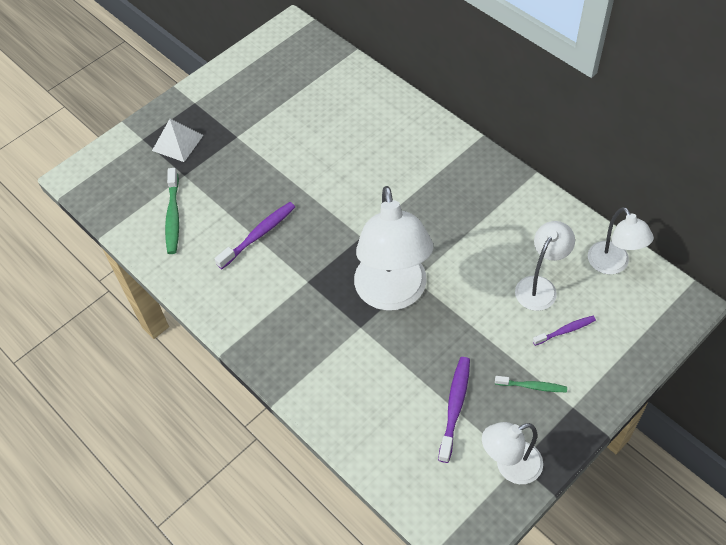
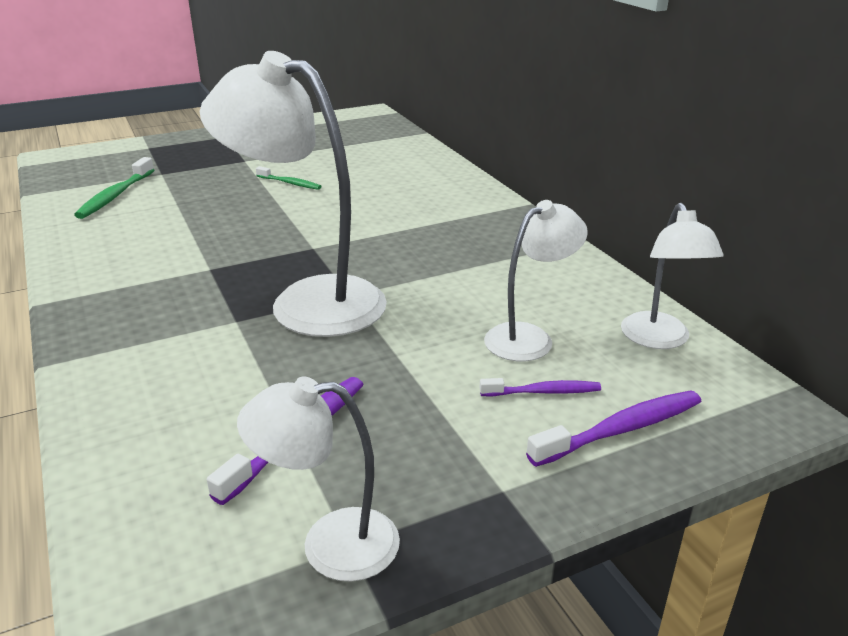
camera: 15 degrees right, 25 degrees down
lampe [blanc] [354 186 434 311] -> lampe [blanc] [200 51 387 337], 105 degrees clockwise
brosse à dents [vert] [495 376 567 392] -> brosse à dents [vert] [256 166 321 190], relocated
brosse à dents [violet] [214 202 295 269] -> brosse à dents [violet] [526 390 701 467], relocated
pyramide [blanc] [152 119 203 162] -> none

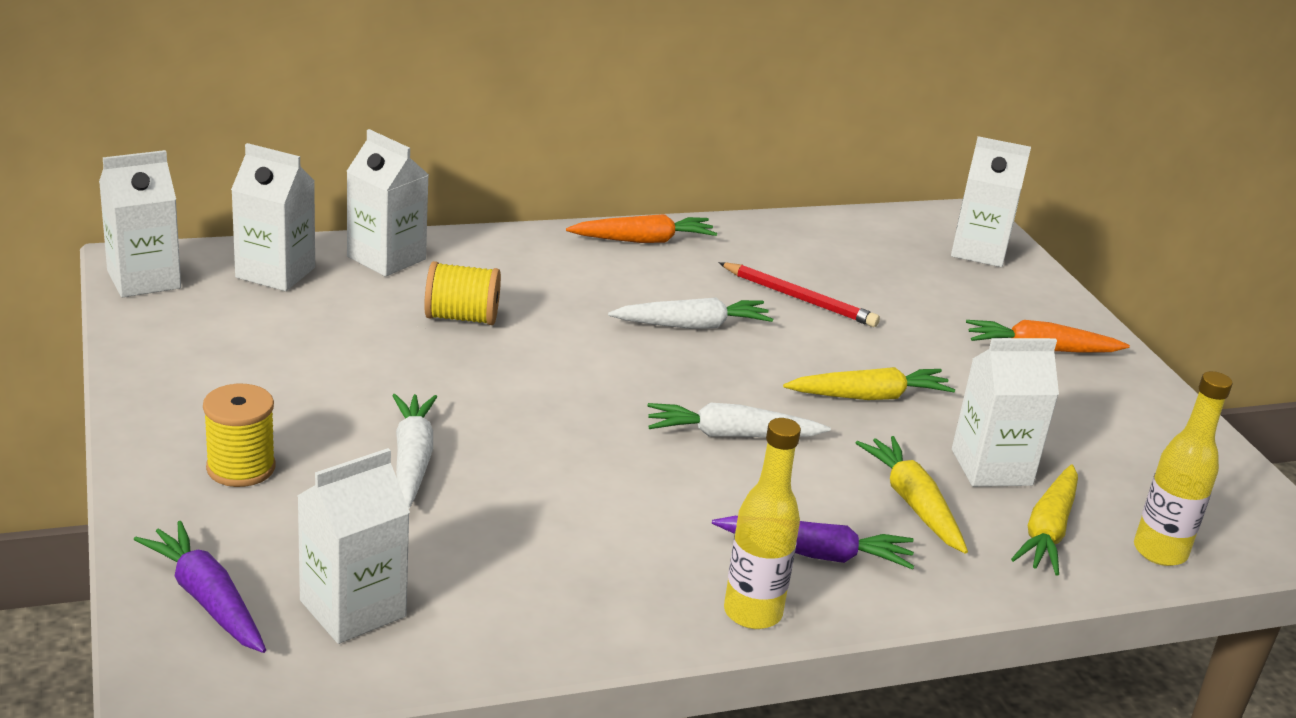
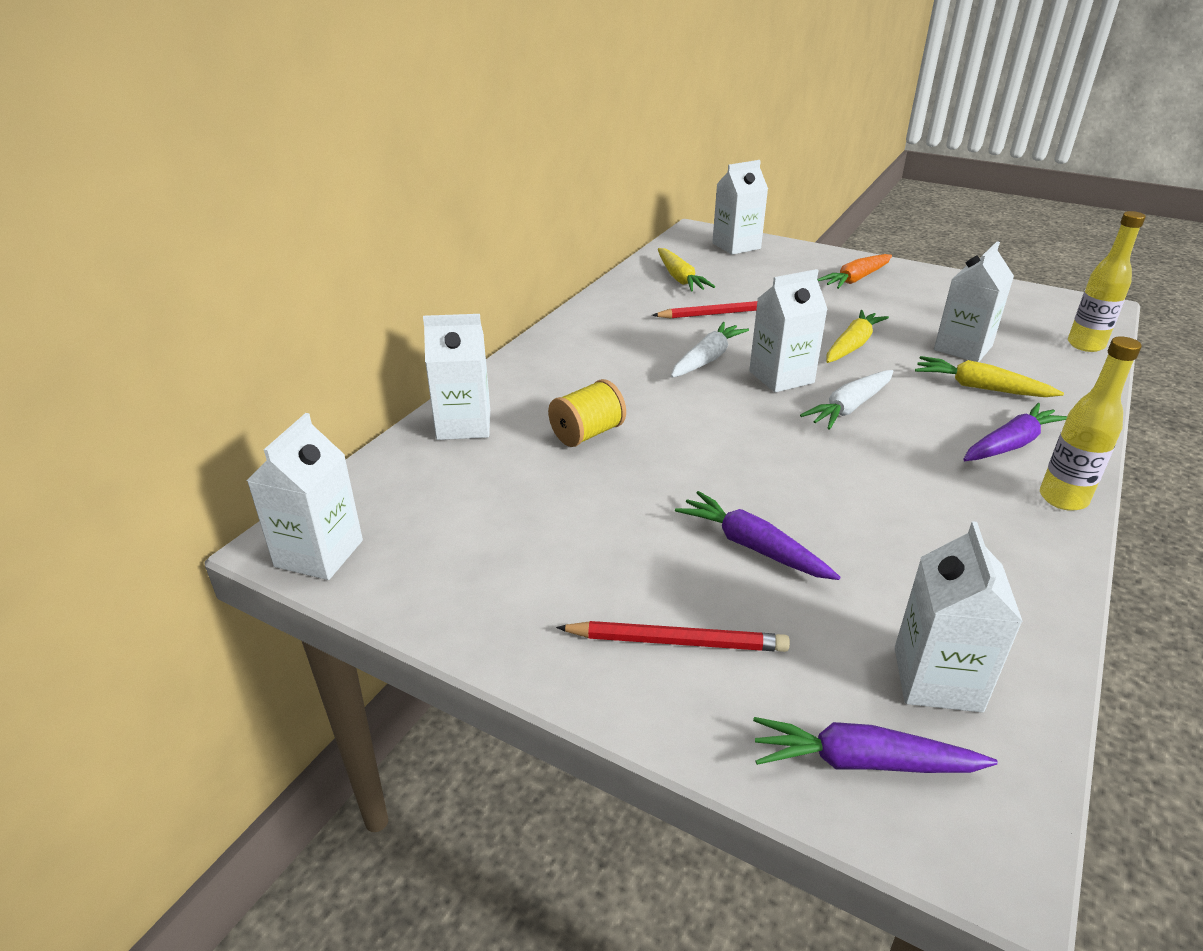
camera: 40 degrees left, 5 degrees up
bobine [jaune] [203 384 276 487] -> crayon [rouge] [556 621 790 652]
carotte [jaune] [1011 464 1078 576] -> carotte [jaune] [658 248 715 292], relocated
carotte [blanc] [392 394 437 509] -> carotte [violet] [675 491 841 580]
brique de lait [blanc] [231 143 315 291] -> brique de lait [blanc] [749 269 828 393], relocated
carotte [orange] [566 214 717 243] -> none

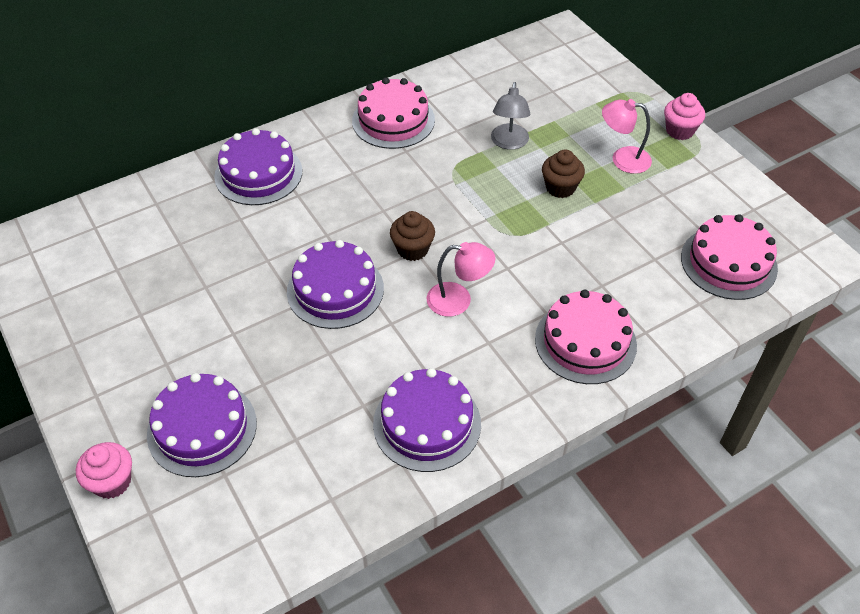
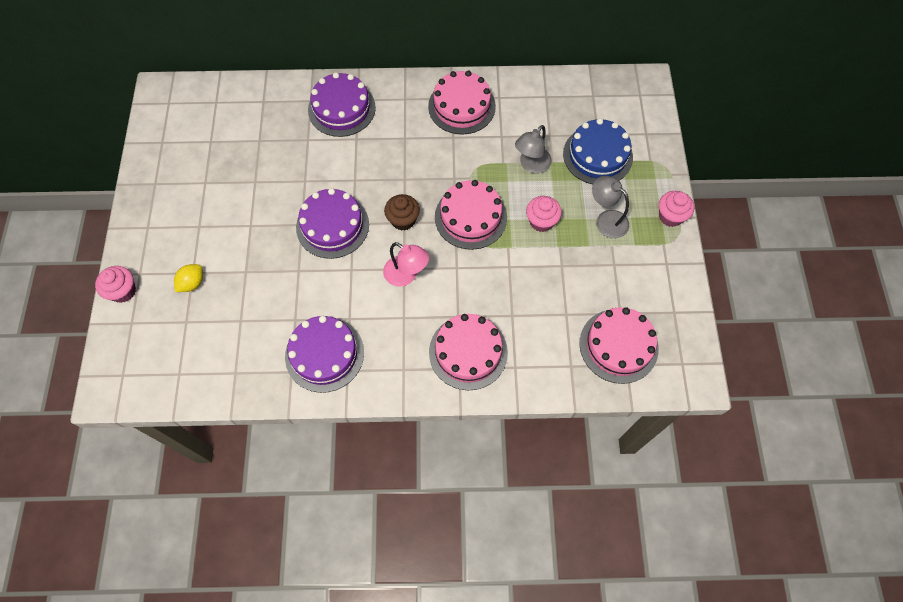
camera: 30 degrees right, 15 degrees up
gâteau [violet] [147 373 257 477] -> citron [jaune] [174 264 203 292]
none -> gâteau [rose] [435 180 507 250]
muffin [marron] [542 150 585 198] -> muffin [rose] [526 196 562 232]
none -> gâteau [bleu] [563 118 633 185]
lampe [rose] [602 99 652 174] -> lampe [gris] [592 176 629 239]

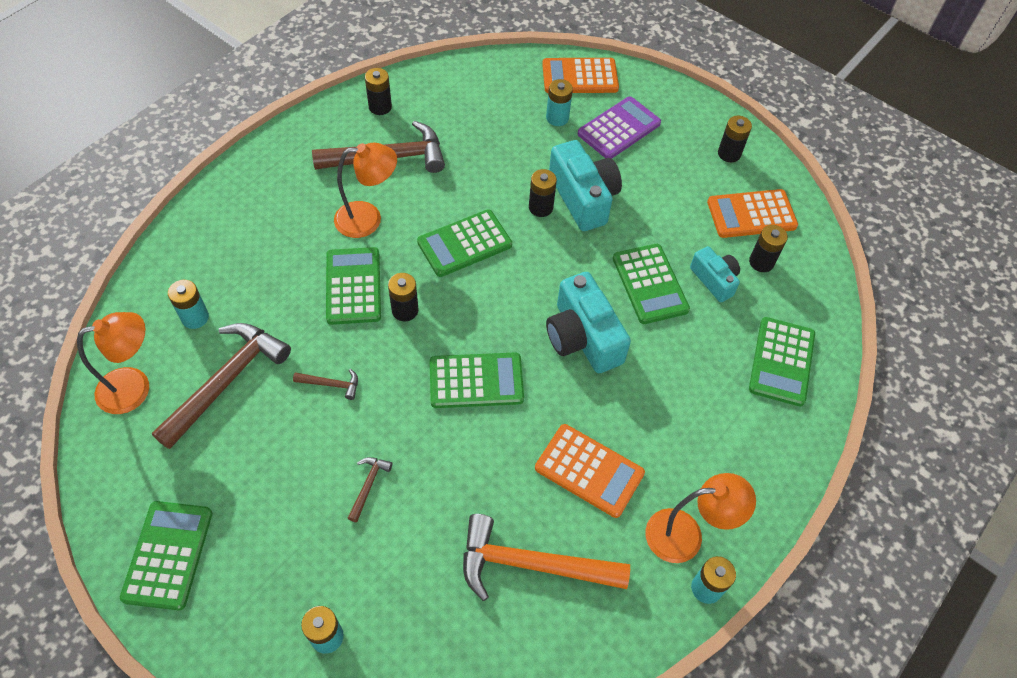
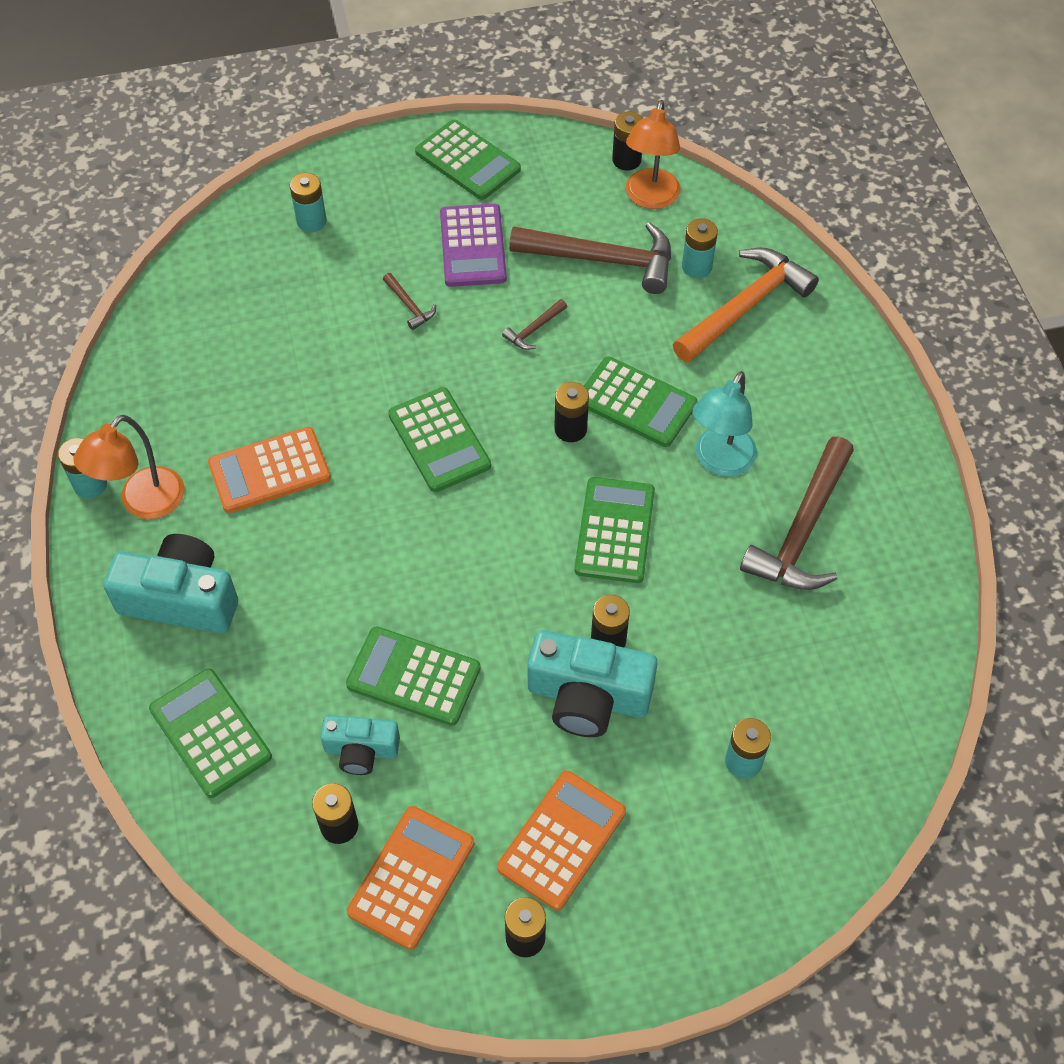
camera: 130 degrees right, 0 degrees up
appareil photo [turquoise] [546 272 631 373] -> appareil photo [turquoise] [103 534 238 634], relocated
calculatrice [vert] [430 353 524 408] -> calculatrice [vert] [388 387 491 492], 60 degrees counterclockwise
calculatrice [violet] [578 97 661 159] -> calculatrice [violet] [440 204 507 287], relocated
calculatrice [orange] [542 58 619 93] -> calculatrice [orange] [497 770 626 910], relocated
marteau [marron] [152 323 291 449] -> marteau [marron] [509 222 671 294], 60 degrees counterclockwise
pile [noir] [365 68 392 115] -> pile [noir] [612 111 643 170], relocated
marteau [orange] [463 514 630 601] -> marteau [orange] [673 248 819 363], relocated
lampe [orange] [334 142 397 238] -> lampe [turquoise] [693 371 757 477]

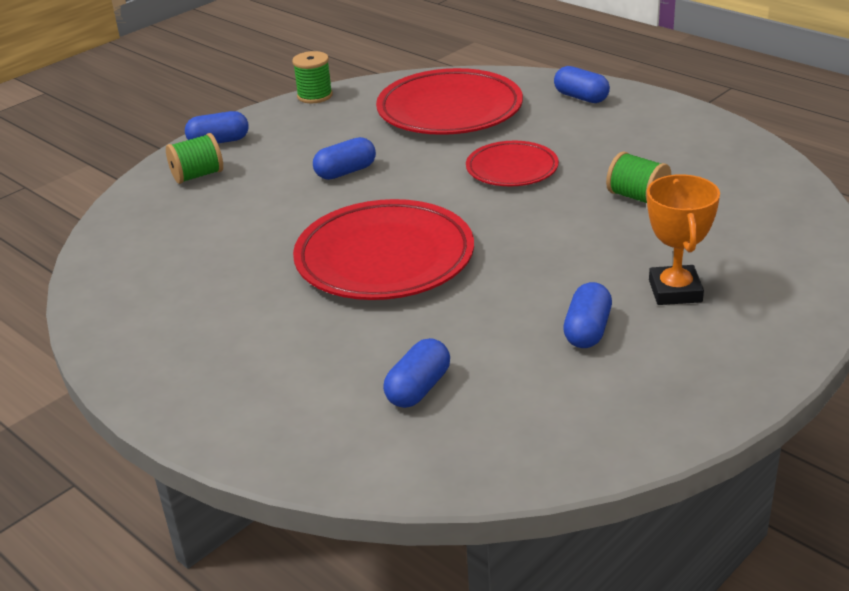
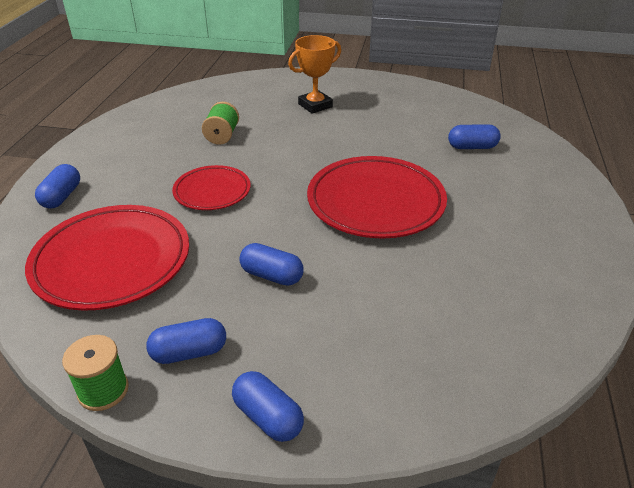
camera: 125 degrees left, 5 degrees up
gélule [bleu] [563 282 612 348] -> gélule [bleu] [146 318 226 364], relocated
bobine [vert] [166 133 223 184] -> none

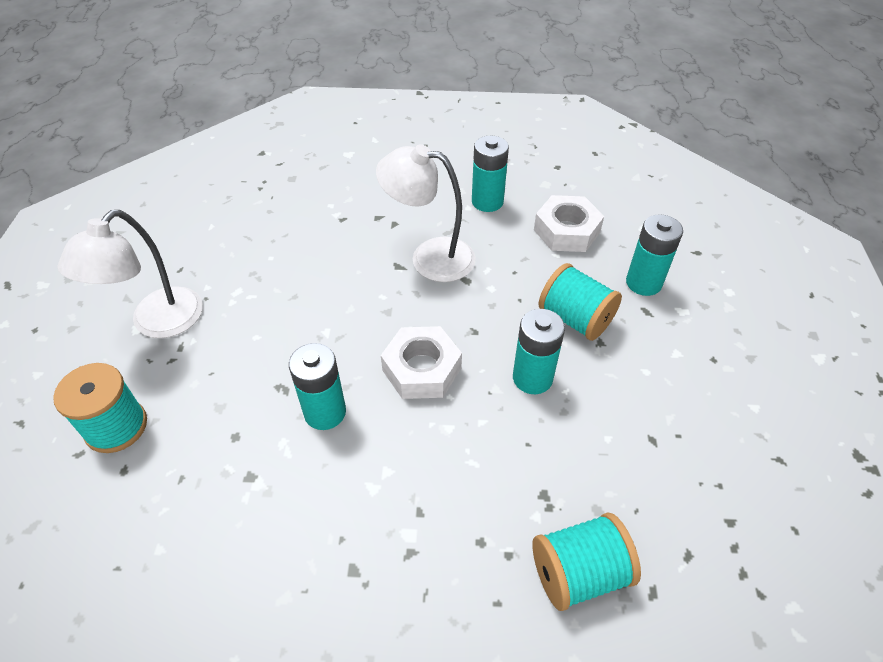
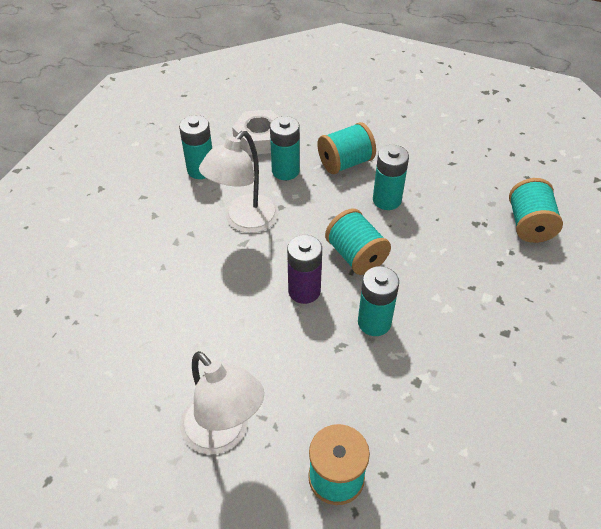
camera: 70 degrees left, 0 degrees up
pile [turquoise] [626 214 683 296] -> pile [turquoise] [270 116 300 180], relocated
none -> pile [violet] [287 235 322 304]
écrou [blanc] [381 326 462 399] -> bobine [turquoise] [325 209 391 275]

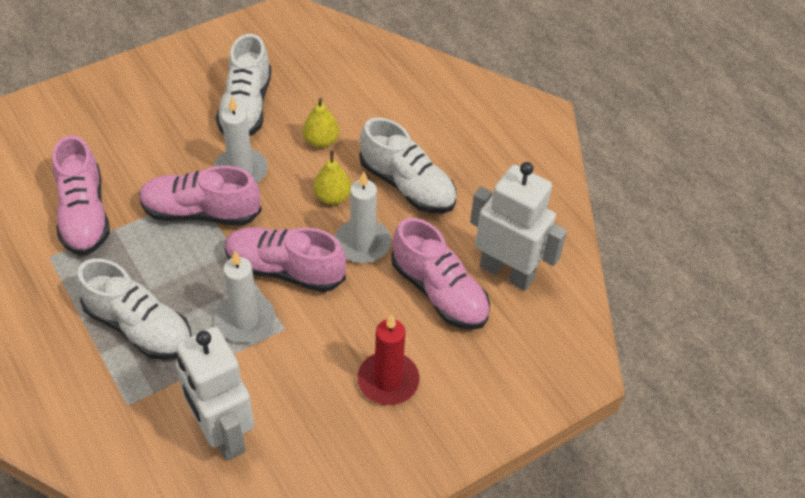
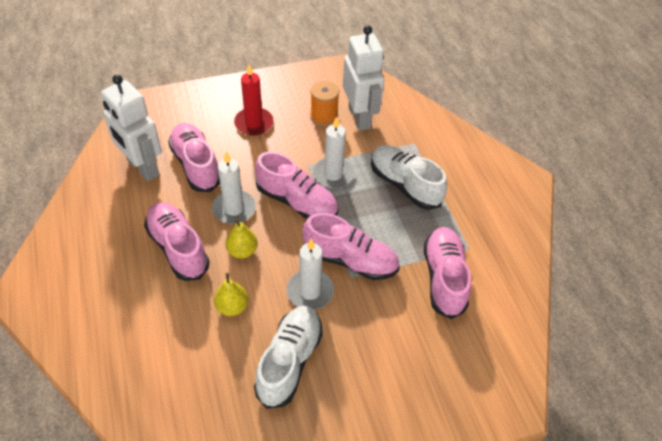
camera: 165 degrees left, 0 degrees up
chaussure [blanc] [359 117 456 213] -> chaussure [rose] [144 202 210 281]
none -> bobine [orange] [310 81 339 126]

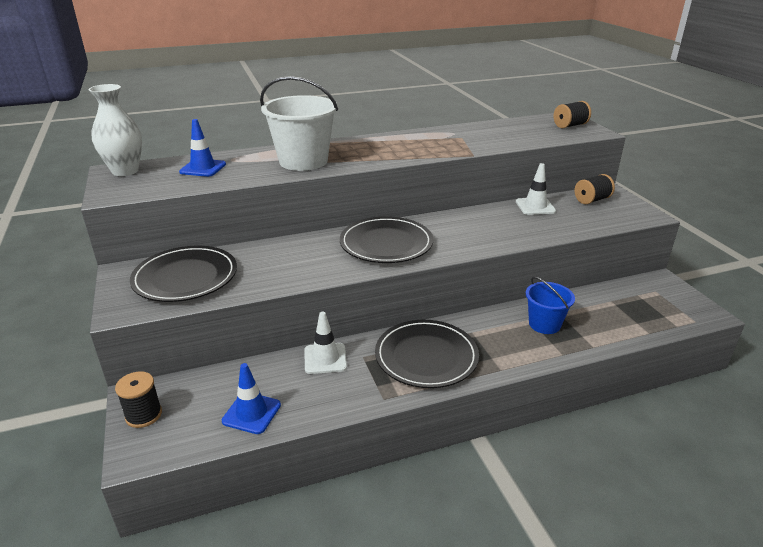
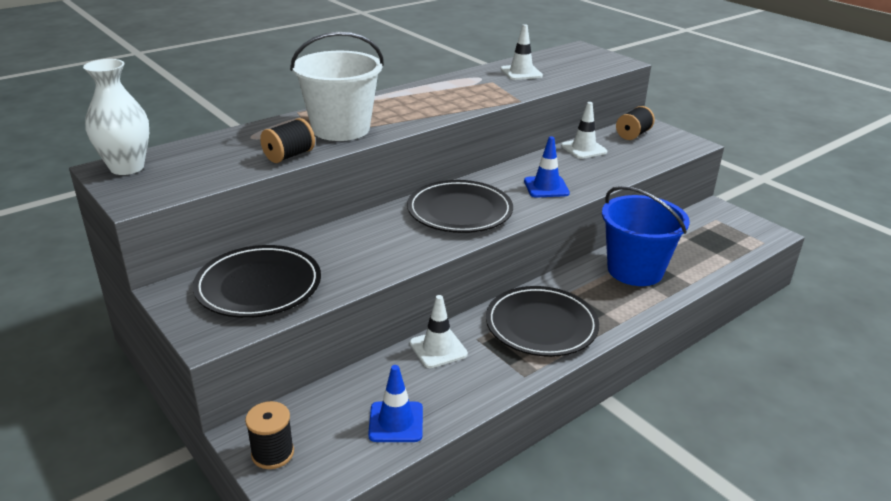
camera: 20 degrees left, 0 degrees up
bobine [noir] [554 101 591 128] -> bobine [noir] [260 118 315 163], relocated
none -> cône de chantier [blanc] [500 24 543 80]
cône de chantier [bleu] [179 119 226 177] -> cône de chantier [bleu] [524 136 570 198], relocated
seau [bleu] [526 277 575 334] -> seau [bleu] [602 186 690 286], x1.68

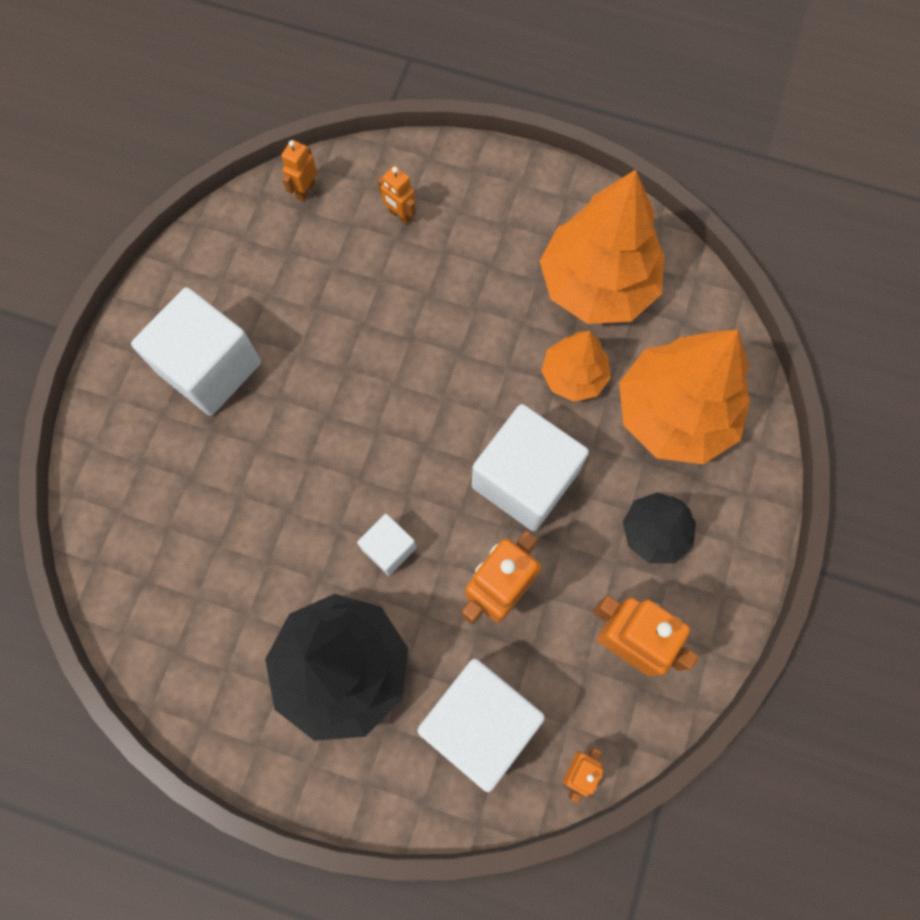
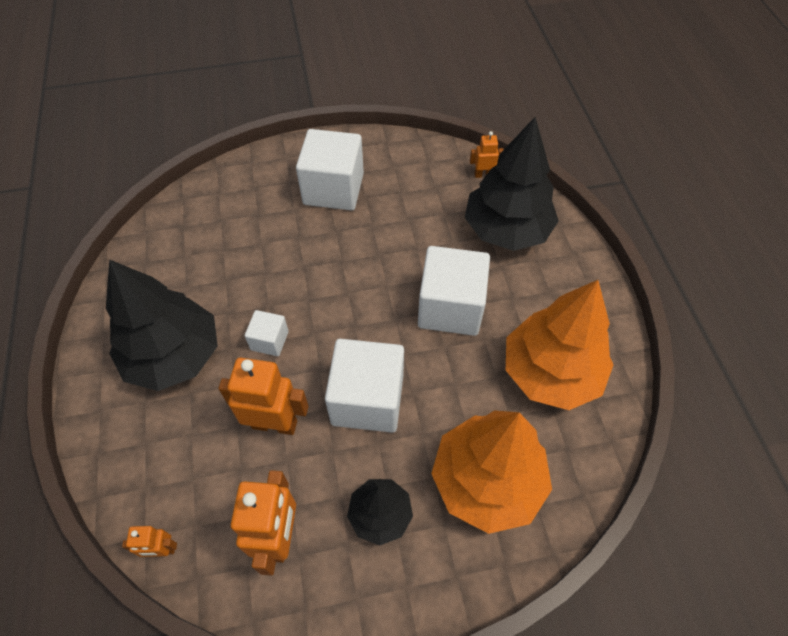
camera: 60 degrees right, 15 degrees down
cube [blanc] [417 659 545 792] -> cube [blanc] [418 246 490 336], relocated
robot [orange] [378 166 416 225] -> arbre [noir] [465 117 559 251]
arbre [orange] [541 331 611 402] -> none

